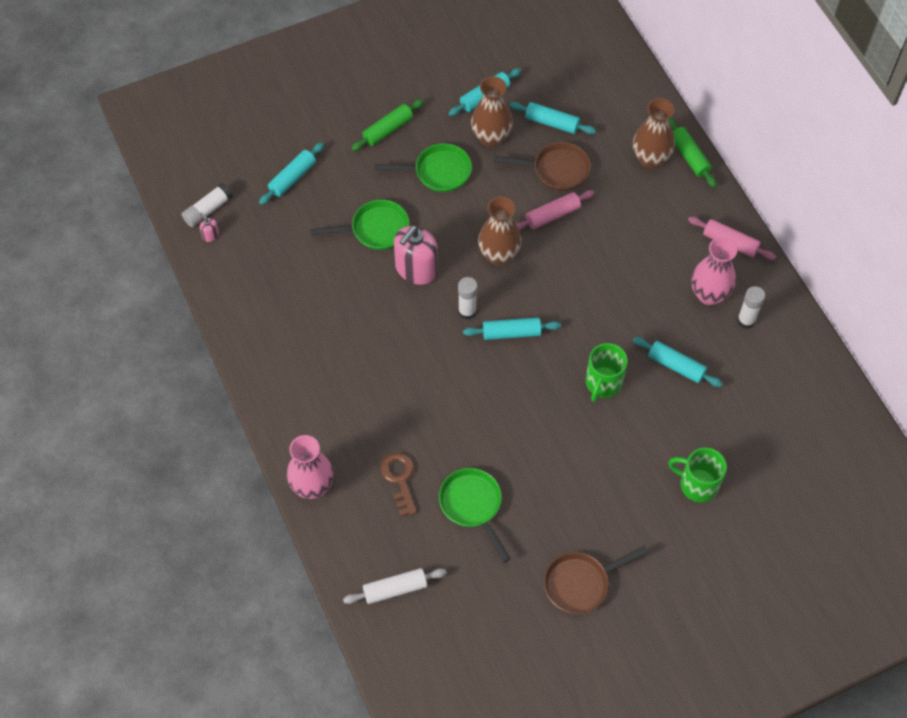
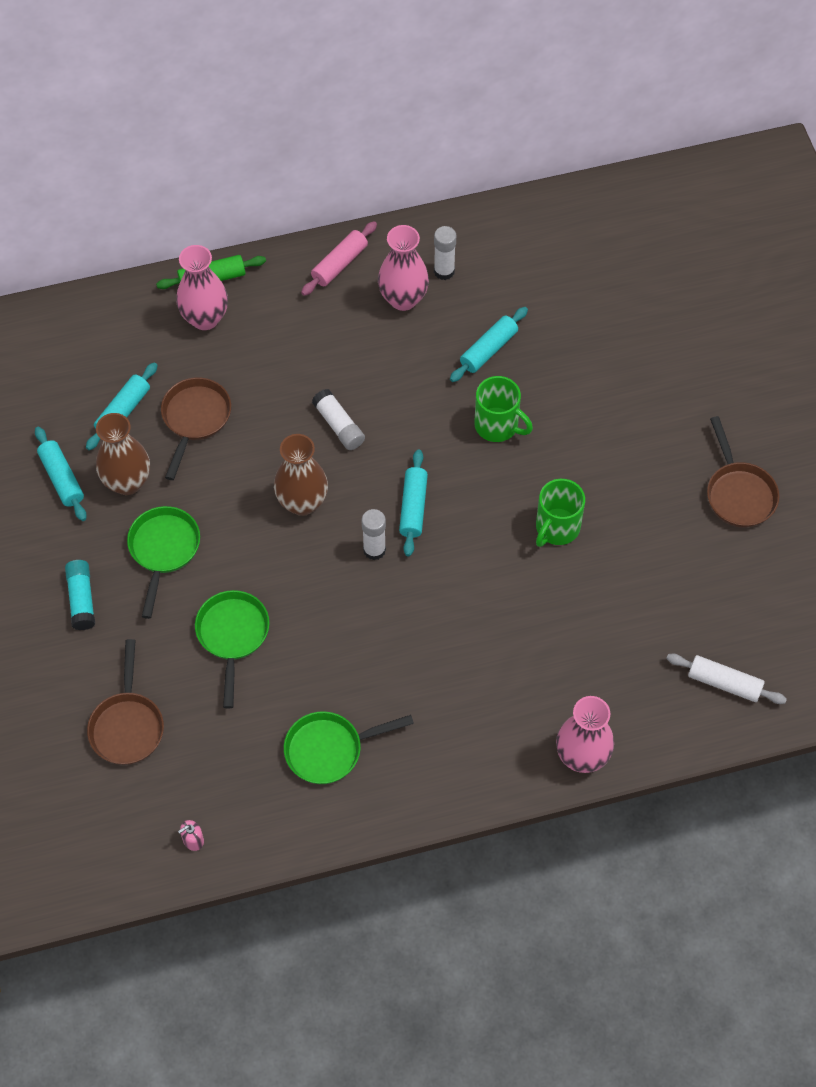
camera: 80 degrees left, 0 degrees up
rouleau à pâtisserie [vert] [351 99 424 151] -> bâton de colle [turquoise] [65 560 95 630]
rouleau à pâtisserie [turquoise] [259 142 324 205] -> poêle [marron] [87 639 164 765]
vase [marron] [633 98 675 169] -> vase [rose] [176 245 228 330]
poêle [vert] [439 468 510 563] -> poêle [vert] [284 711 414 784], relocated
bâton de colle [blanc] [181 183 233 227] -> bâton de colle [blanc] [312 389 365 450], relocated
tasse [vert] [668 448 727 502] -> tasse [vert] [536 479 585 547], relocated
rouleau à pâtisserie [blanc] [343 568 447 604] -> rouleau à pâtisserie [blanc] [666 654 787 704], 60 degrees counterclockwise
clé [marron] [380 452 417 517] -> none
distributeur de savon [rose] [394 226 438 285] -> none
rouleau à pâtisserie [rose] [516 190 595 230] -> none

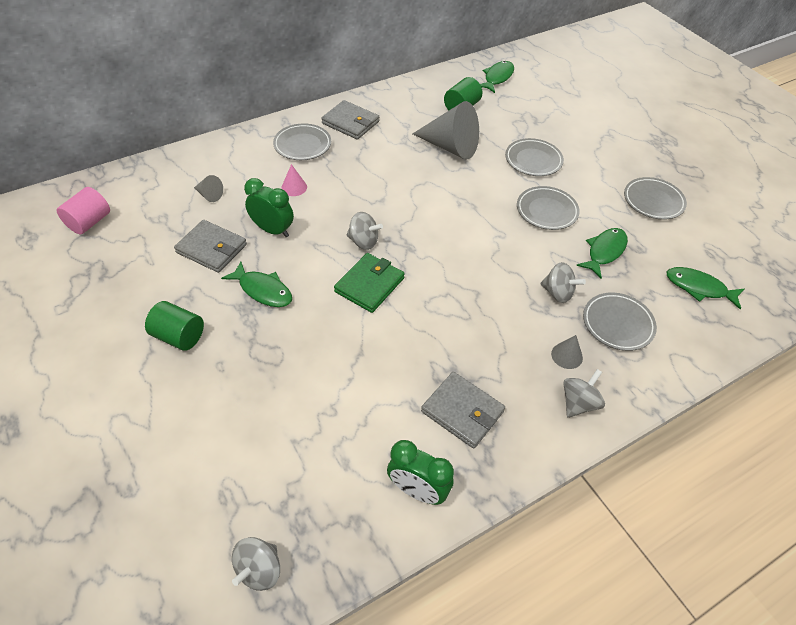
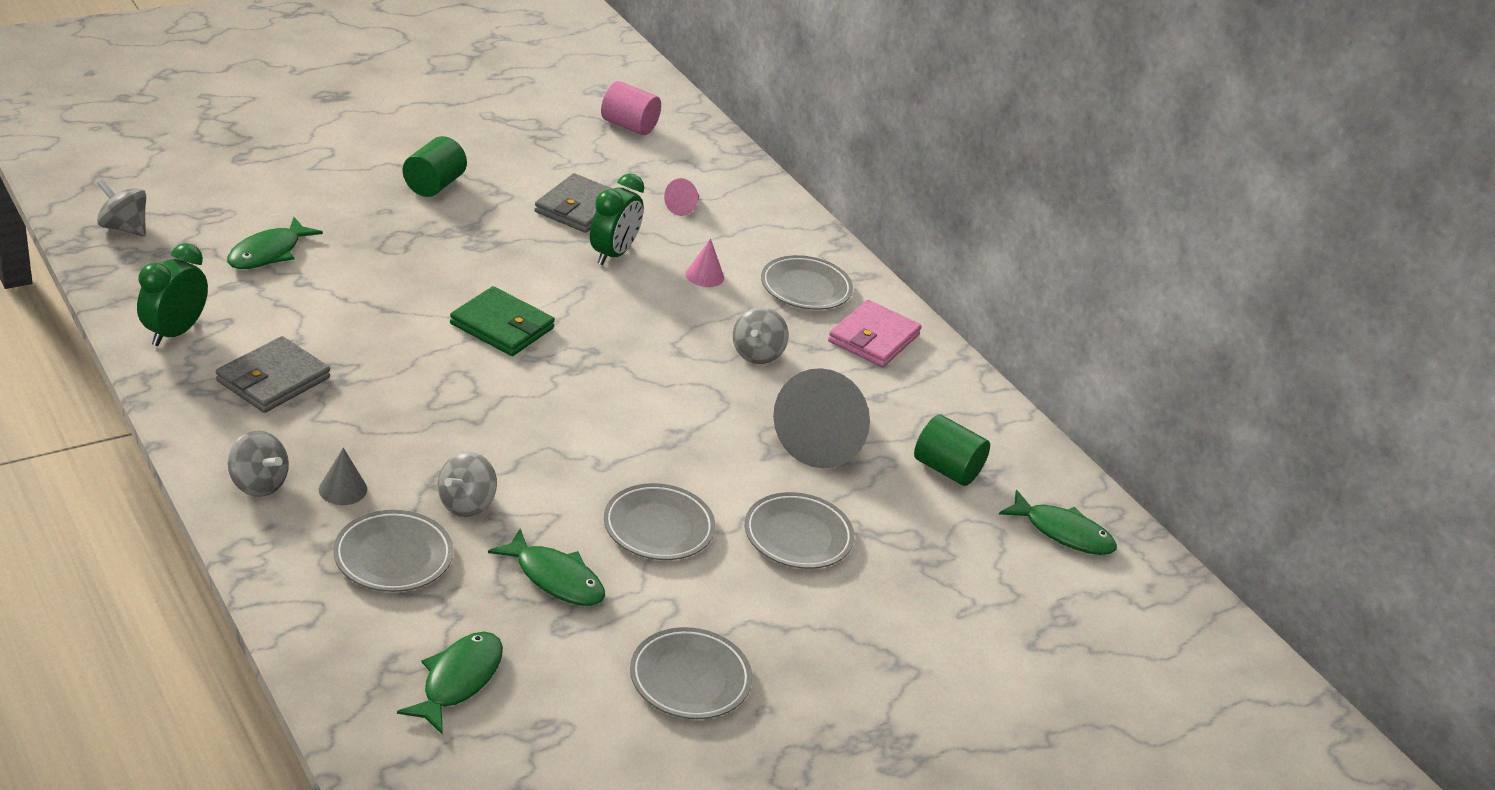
camera: 85 degrees right, 15 degrees down
poisson [vert] [221 261 292 307] -> poisson [vert] [227 217 323 269], relocated
cône [gris] [194 175 223 202] -> cône [rose] [664 178 699 216]
toupie [gris] [347 212 383 250] -> toupie [gris] [733 307 789 364], relocated
portefeuille [gris] [321 100 379 140] -> portefeuille [rose] [828 300 922 367]

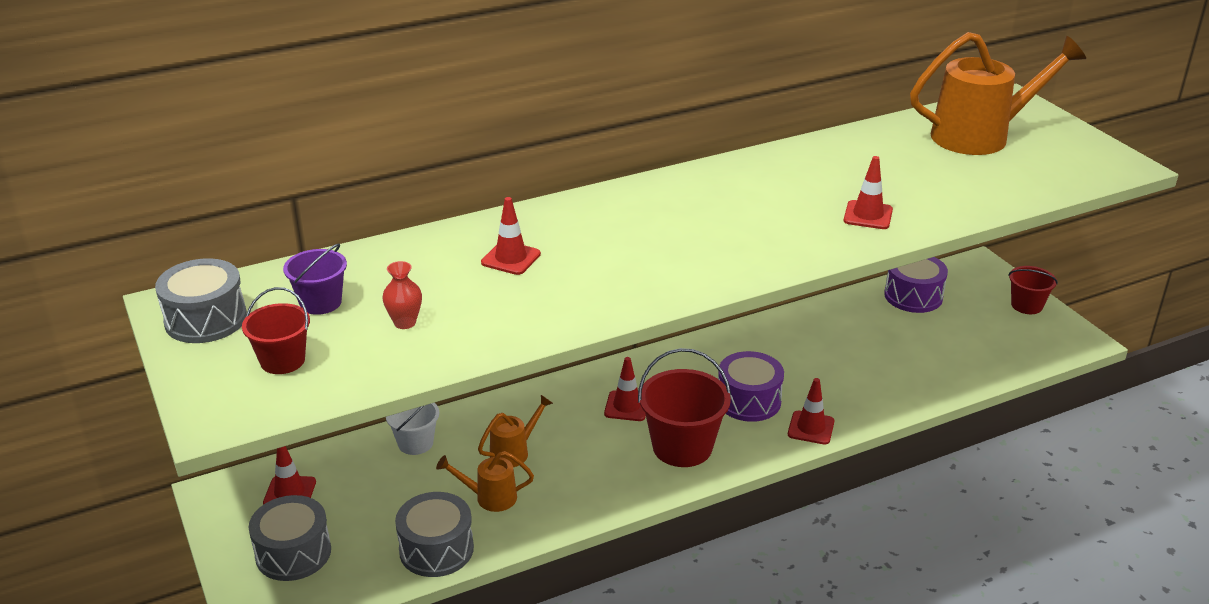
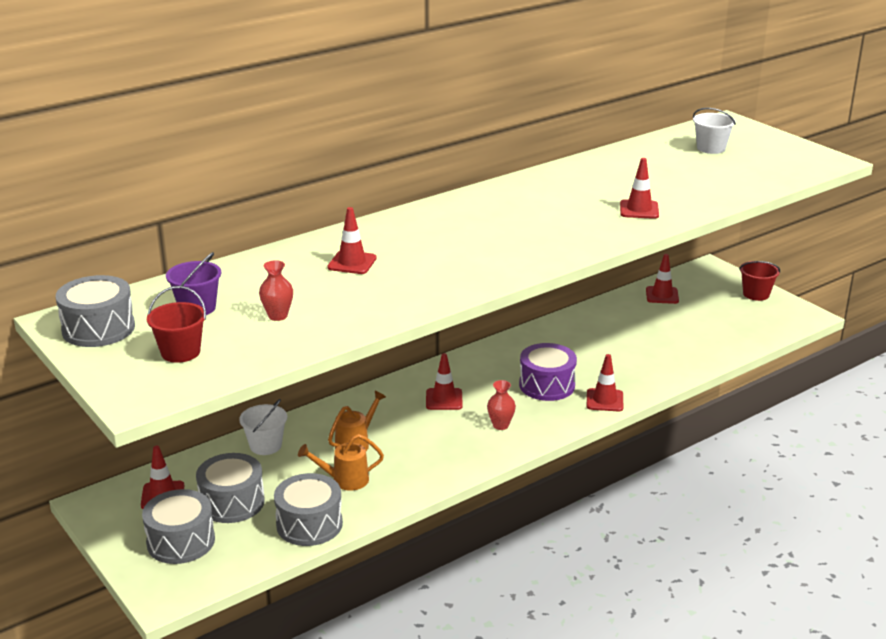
camera: 10 degrees left, 5 degrees down
none -> tambour [gris] [196 453 265 523]
seau [rouge] [638 348 731 467] -> vase [rouge] [487 380 516 430]
tambour [violet] [884 257 948 313] -> cône de chantier [rouge] [646 254 679 304]
arrosoir [orange] [910 32 1086 155] -> seau [blanc] [693 108 736 154]

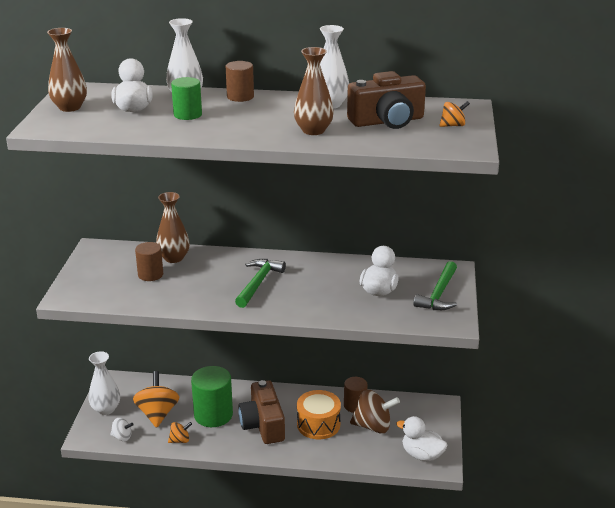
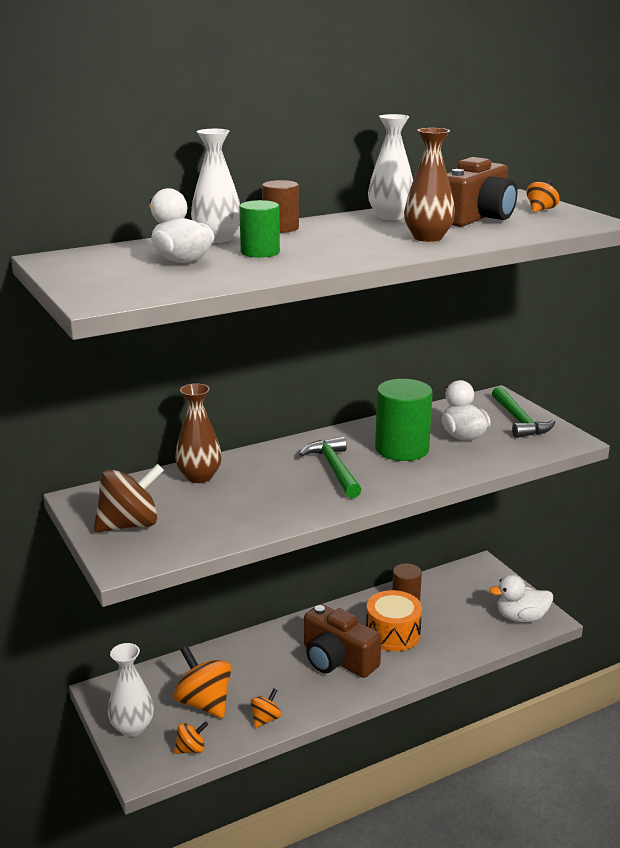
camera: 35 degrees left, 5 degrees down
toupie [marron] [350 390 400 433] -> toupie [marron] [94 464 164 532], relocated
toupie [blanc] [110 418 134 441] -> toupie [orange] [174 721 208 754]
cylindre [vert] [191 366 233 427] -> cylindre [vert] [375 379 433 461], relocated
vase [marron] [47 28 87 112] -> none
cylindre [marron] [135 242 163 281] -> none

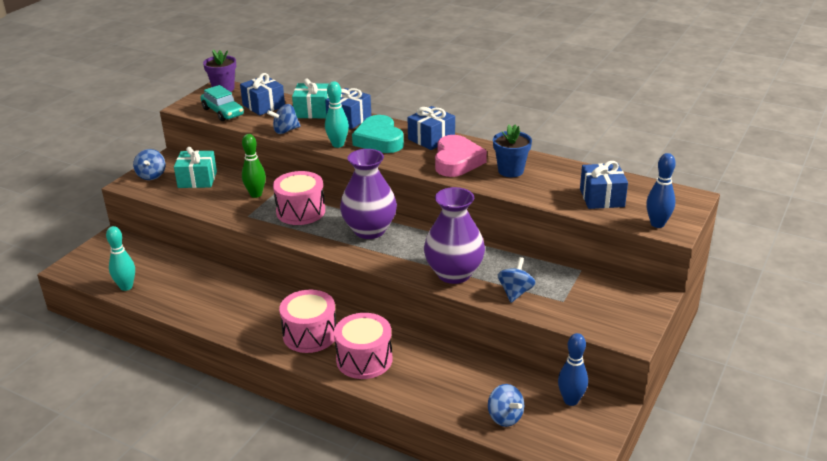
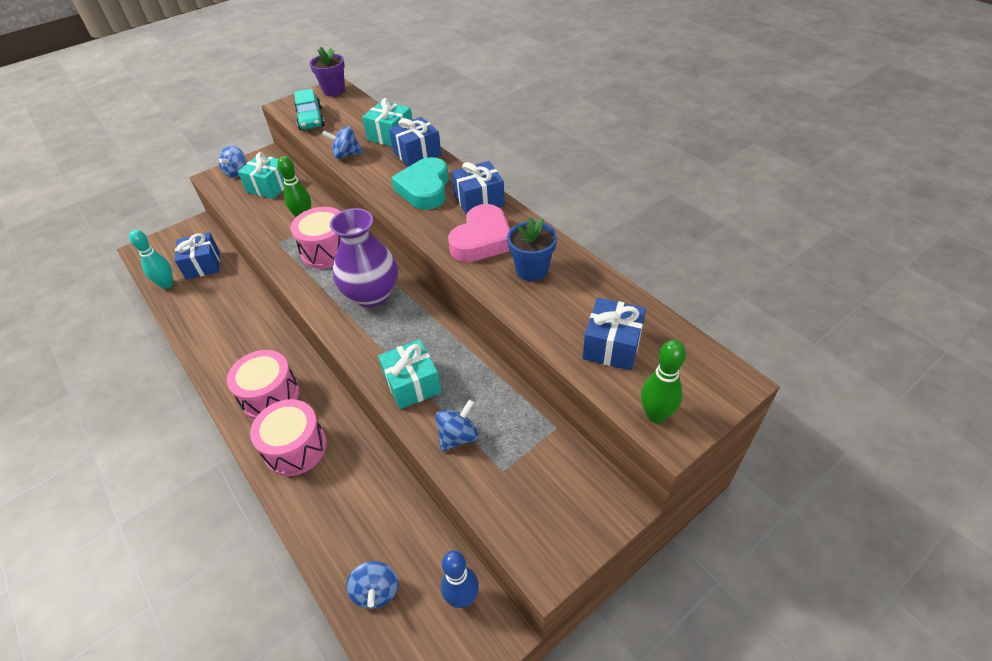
camera: 25 degrees right, 15 degrees up
cadeau [bleu] [240 73 285 115] -> cadeau [bleu] [175 232 220 280], relocated
vase [violet] [424 187 485 284] -> cadeau [turquoise] [378 339 442 410]
quille [bleu] [646 153 676 228] -> quille [vert] [641 340 686 423]
quille [turquoise] [325 81 349 148] -> none

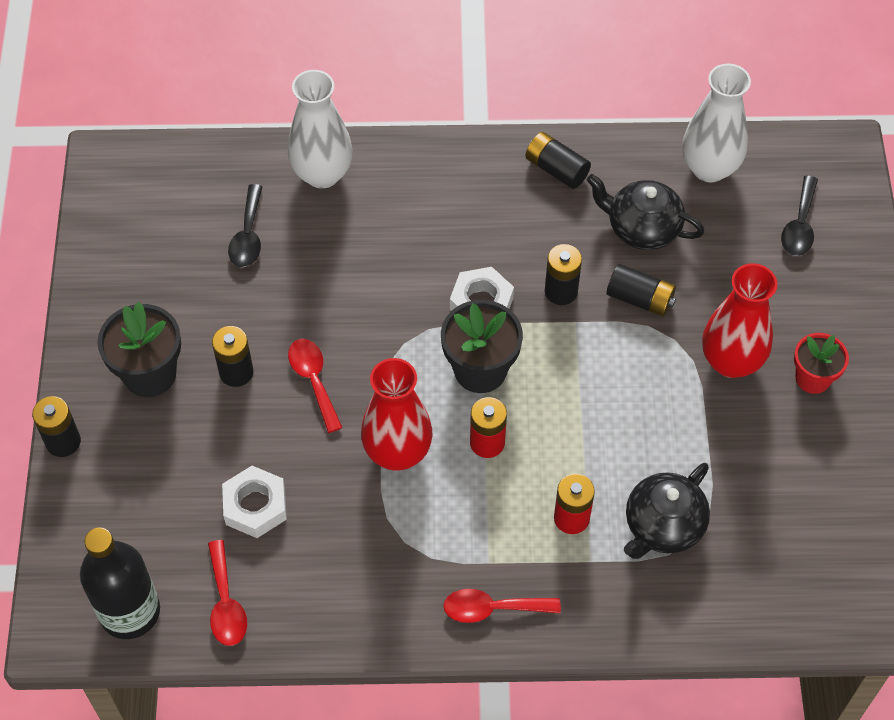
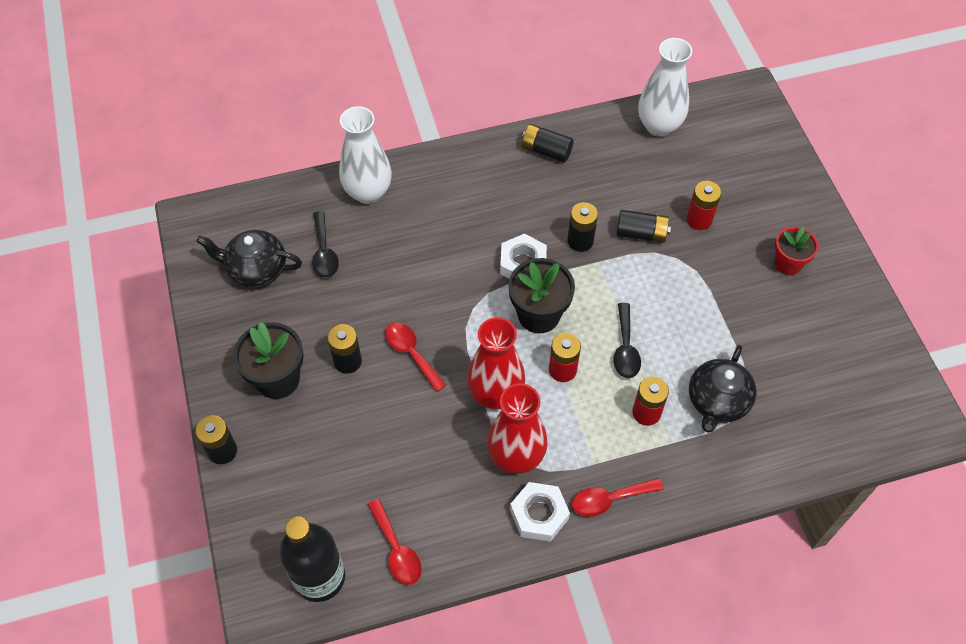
camera: 15 degrees left, 0 degrees up
théière [noir] [587 174 704 250] -> théière [noir] [197 230 302 288], relocated
vase [rouge] [702 263 777 378] -> vase [rouge] [487 383 548 474], relocated
écrou [blanc] [222 466 287 538] -> écrou [blanc] [510 482 570 542], relocated
cuillère [noir] [781 176 818 256] -> cuillère [noir] [613 303 641 378], relocated
none -> pile [rouge] [686 181 721 230]

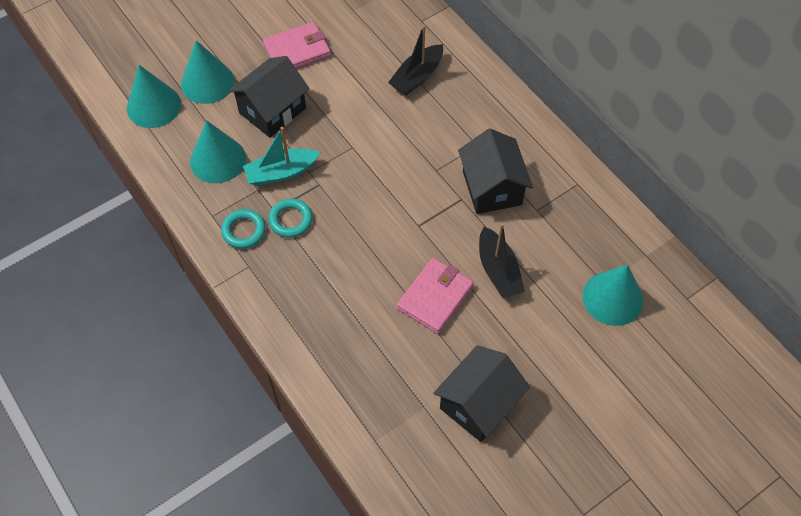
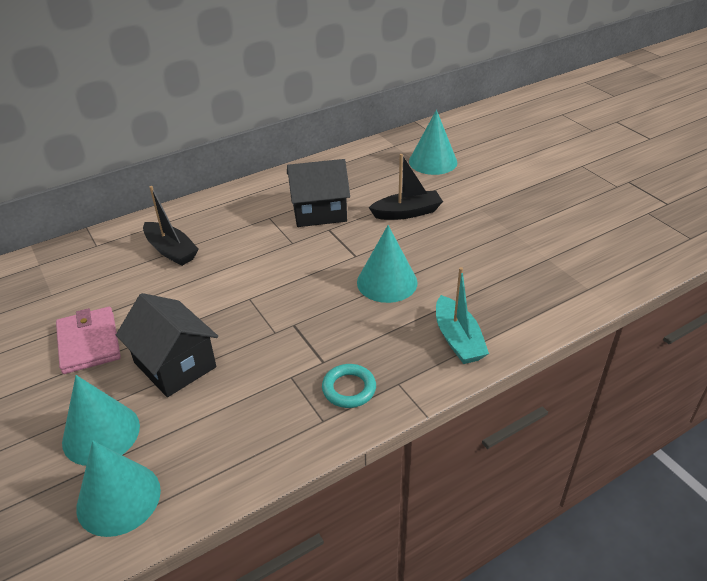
camera: 85 degrees left, 20 degrees down
cône [turquoise] [190 120 246 183] -> cône [turquoise] [357 225 418 303], relocated
bateau [turquoise] [243 127 320 186] -> bateau [turquoise] [436 267 489 364], relocated
anneau [turquoise] [268 199 313 238] -> none
portefeuille [rose] [397 258 474 334] -> none
maison [noir] [434 345 530 442] -> none

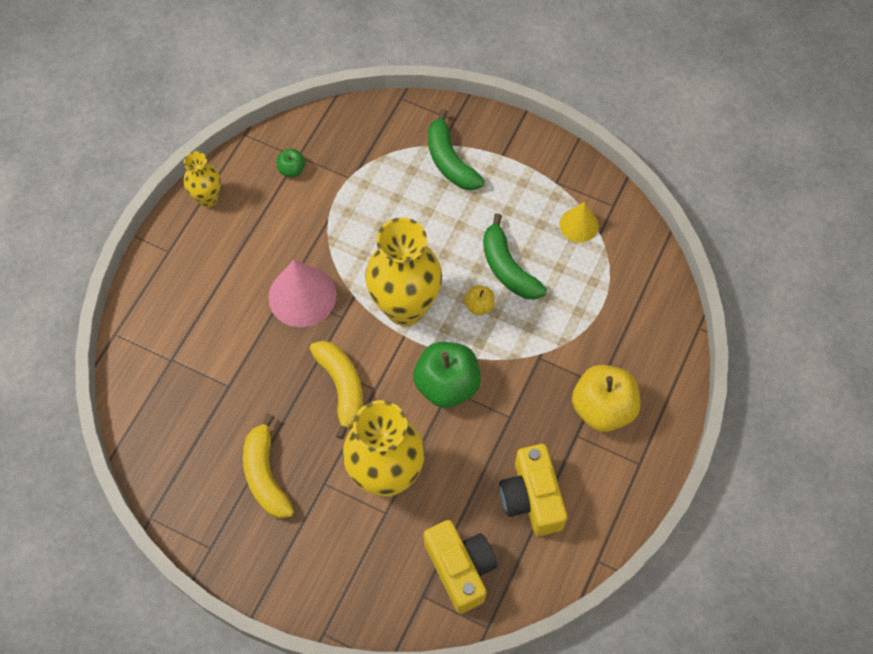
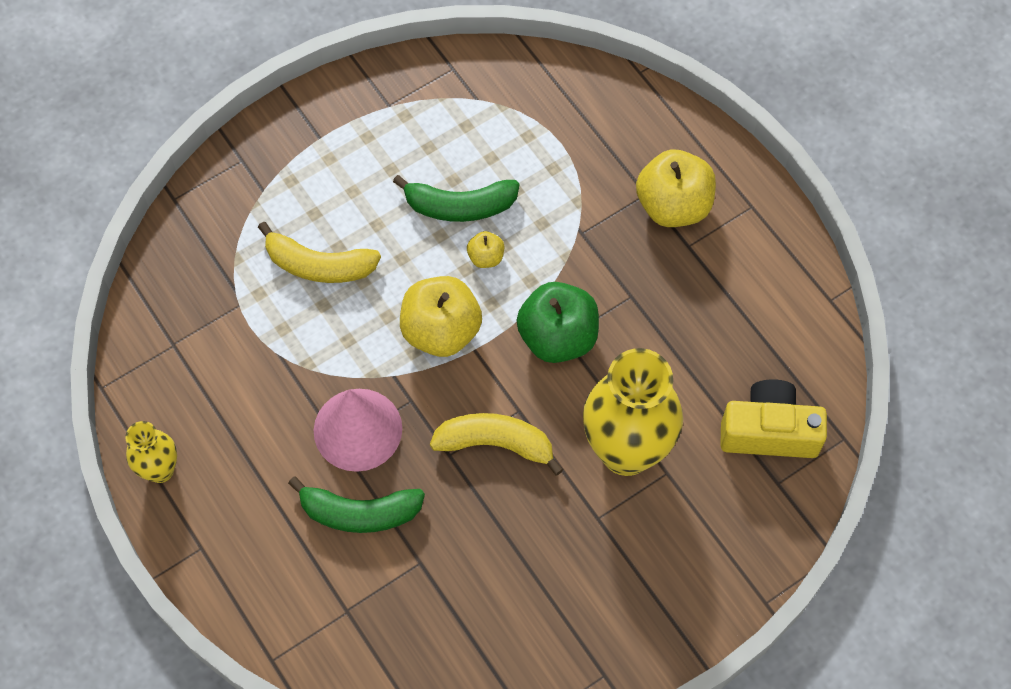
camera: 60 degrees left, 0 degrees up
banane [jaune] [243 414 294 518] -> banane [jaune] [258 222 381 283], relocated
banane [vert] [428 109 485 190] -> banane [vert] [288 476 425 533], relocated
vase [jaune] [365 218 442 326] -> pomme [jaune] [400 276 482 357]
pomme [vert] [277 149 306 177] -> none
appareil photo [jaune] [499 444 567 536] -> none
cône [jaune] [560 202 599 243] -> none

